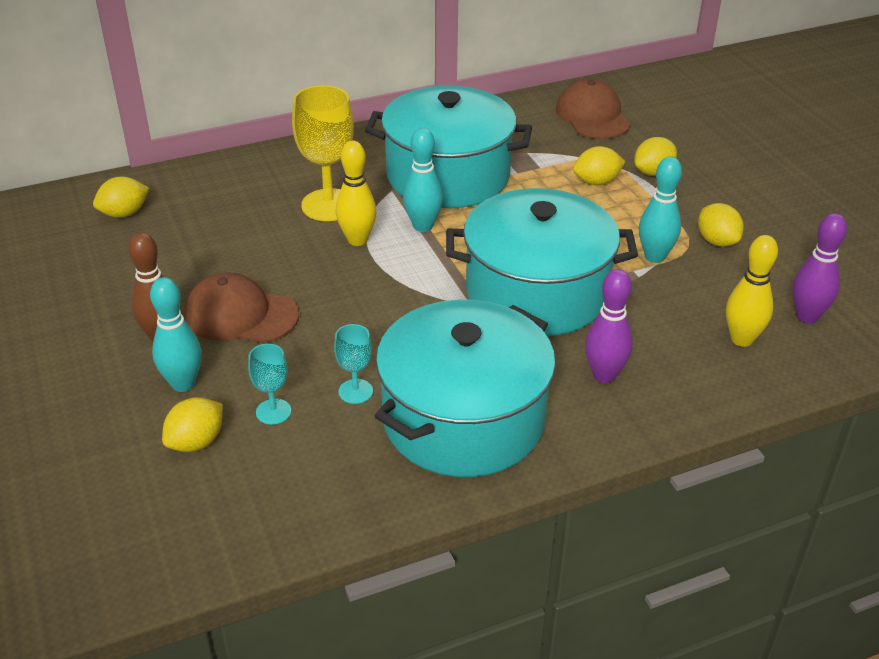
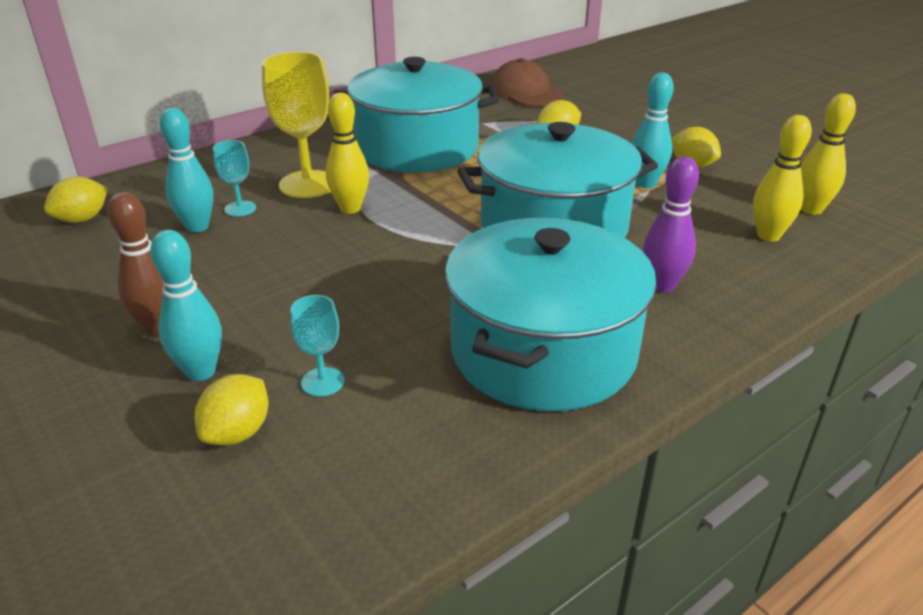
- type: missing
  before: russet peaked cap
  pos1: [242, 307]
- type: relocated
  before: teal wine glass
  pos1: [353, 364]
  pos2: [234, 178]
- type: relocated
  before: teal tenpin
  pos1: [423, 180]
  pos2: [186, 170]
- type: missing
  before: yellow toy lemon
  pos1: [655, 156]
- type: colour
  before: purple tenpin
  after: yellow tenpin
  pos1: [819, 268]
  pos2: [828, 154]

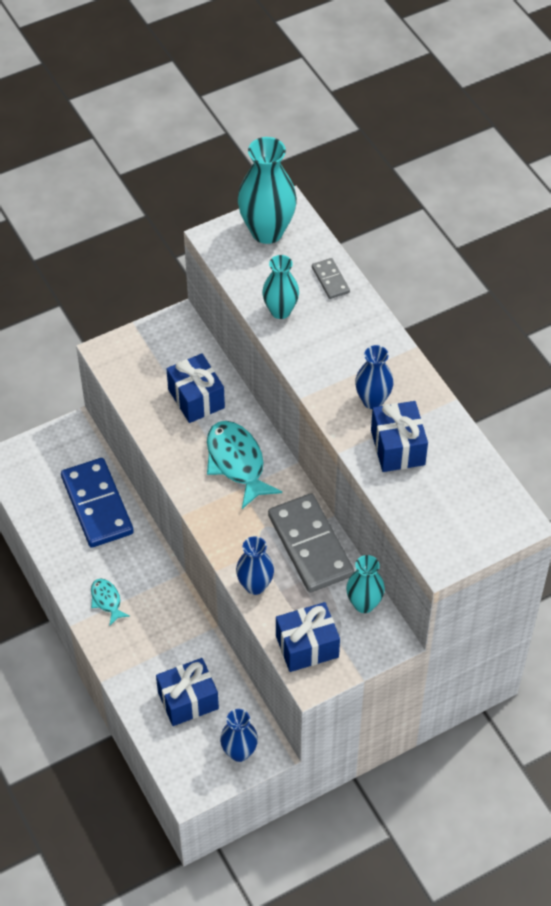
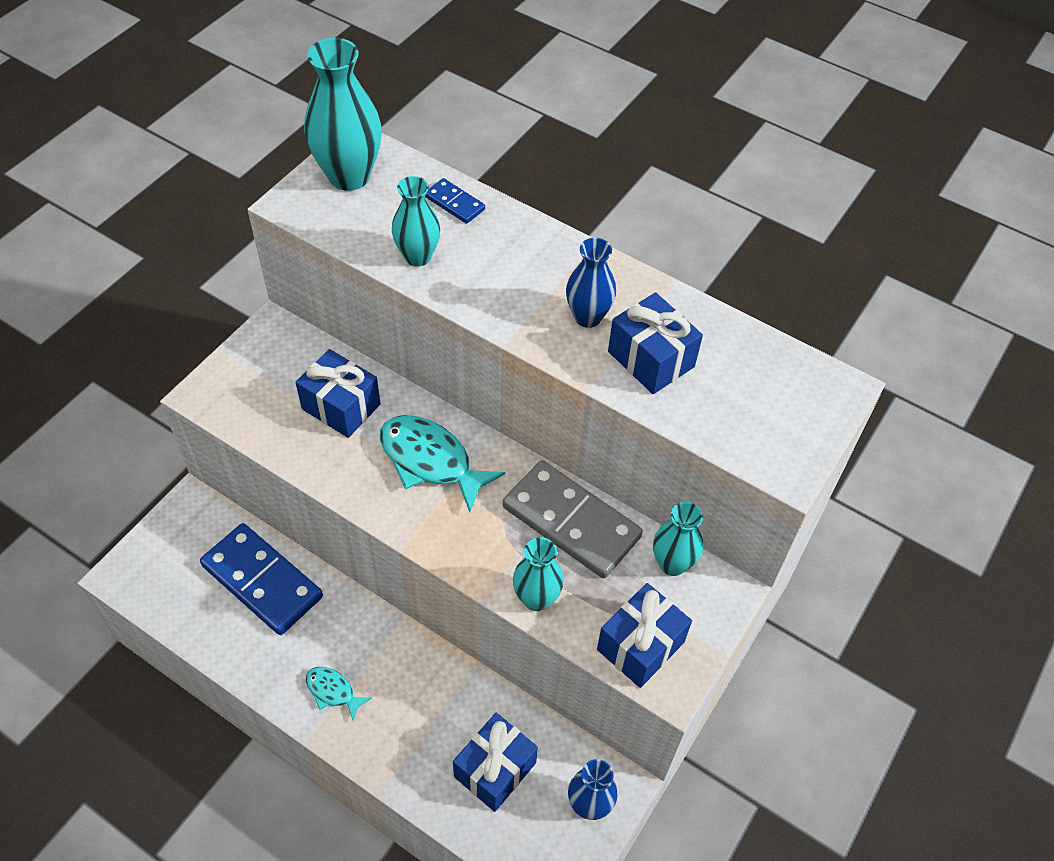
- type: colour
  before: cobalt flower vase
  after: teal flower vase
  pos1: [255, 565]
  pos2: [538, 574]
- type: colour
  before: ash-grey domino
  after: cobalt domino
  pos1: [331, 278]
  pos2: [455, 201]

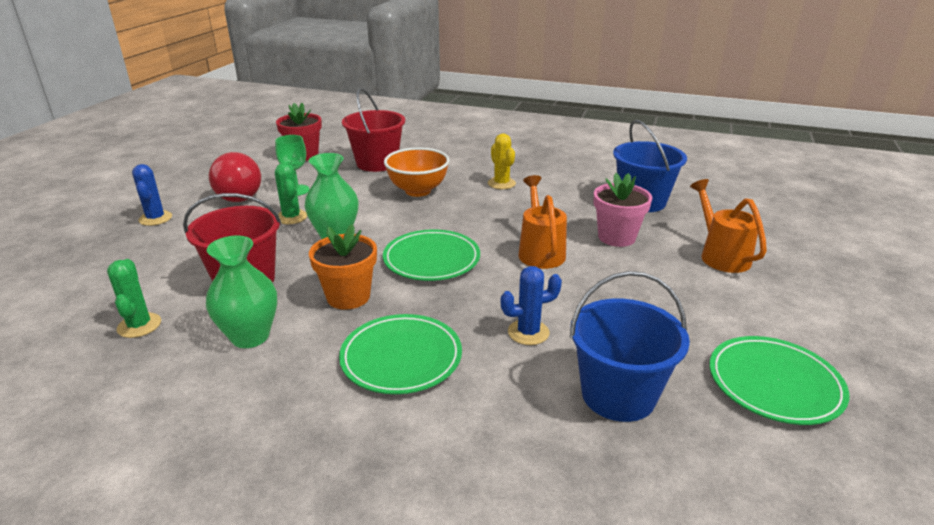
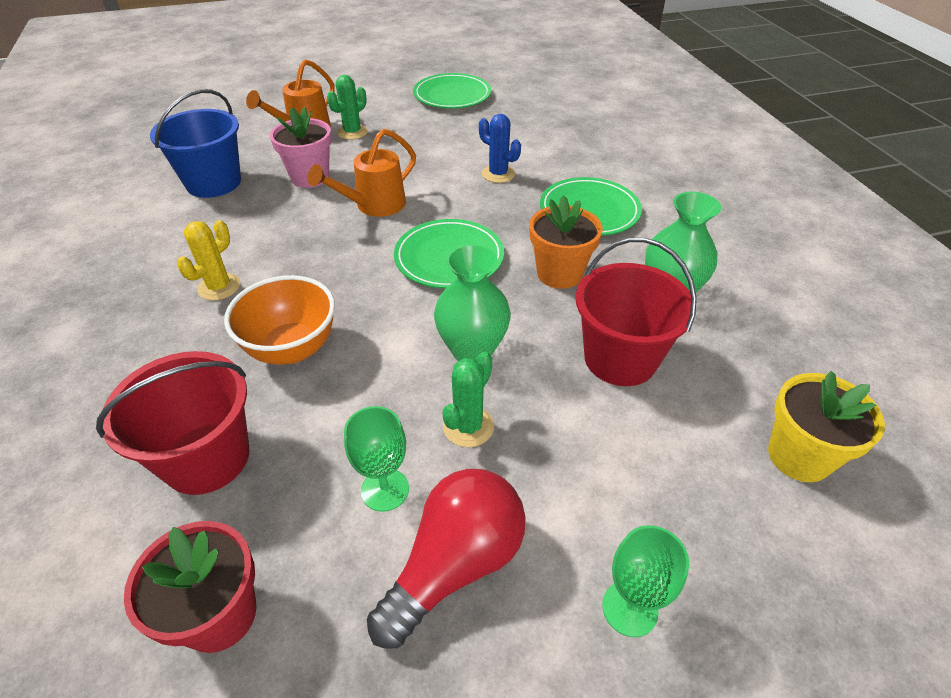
- type: relocated
  before: emerald saguaro cactus
  pos1: [134, 298]
  pos2: [347, 107]
- type: exchanged
  before: cobalt saguaro cactus
  after: emerald wine glass
  pos1: [152, 195]
  pos2: [645, 581]
- type: missing
  before: cobalt bucket
  pos1: [630, 346]
- type: appeared
  after: yellow plant pot
  pos2: [826, 426]

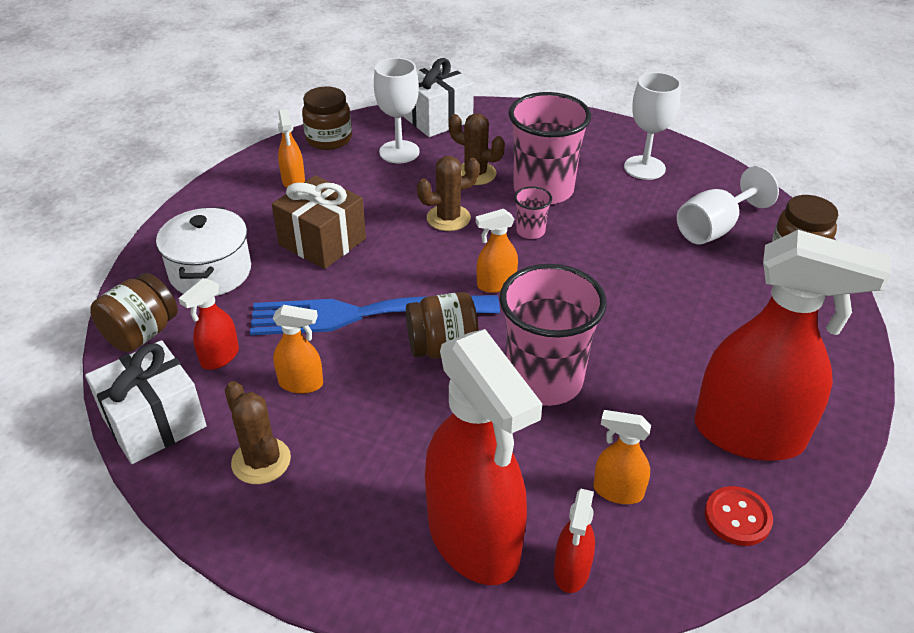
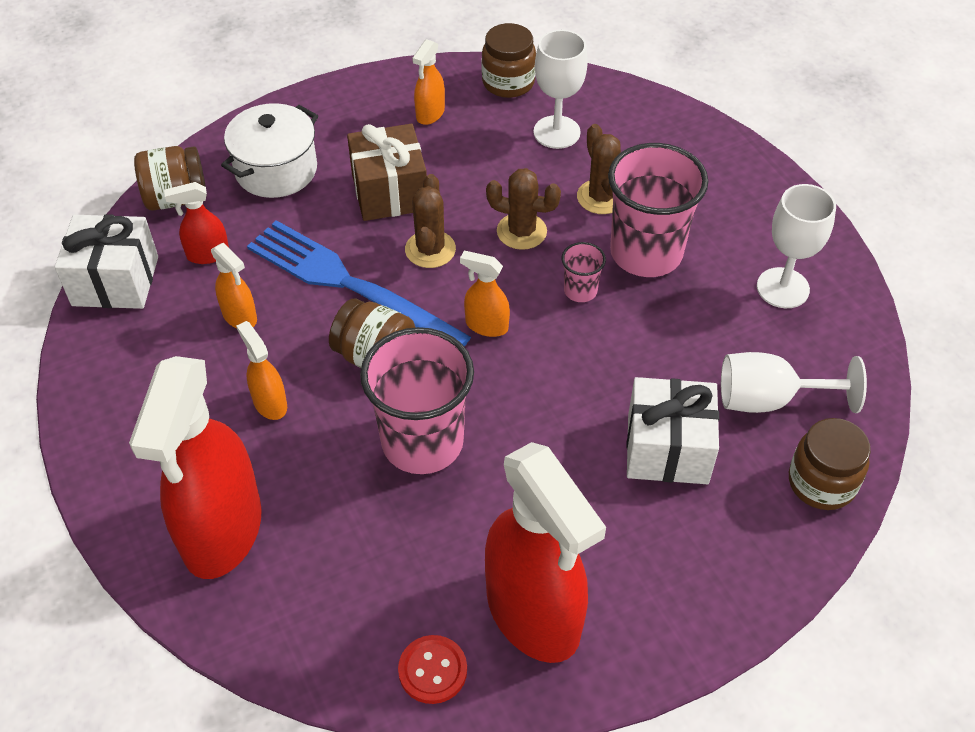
- type: relocated
  before: russet saguaro cactus
  pos1: [258, 432]
  pos2: [430, 221]
- type: relocated
  before: pure white gift
  pos1: [438, 97]
  pos2: [672, 430]
- type: missing
  before: scarlet sprayer
  pos1: [574, 541]
- type: relocated
  before: bright orange sprayer
  pos1: [622, 457]
  pos2: [261, 370]

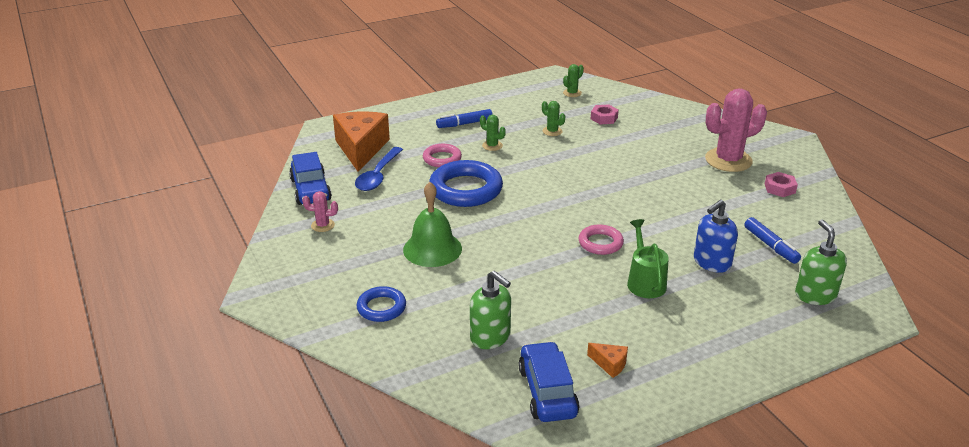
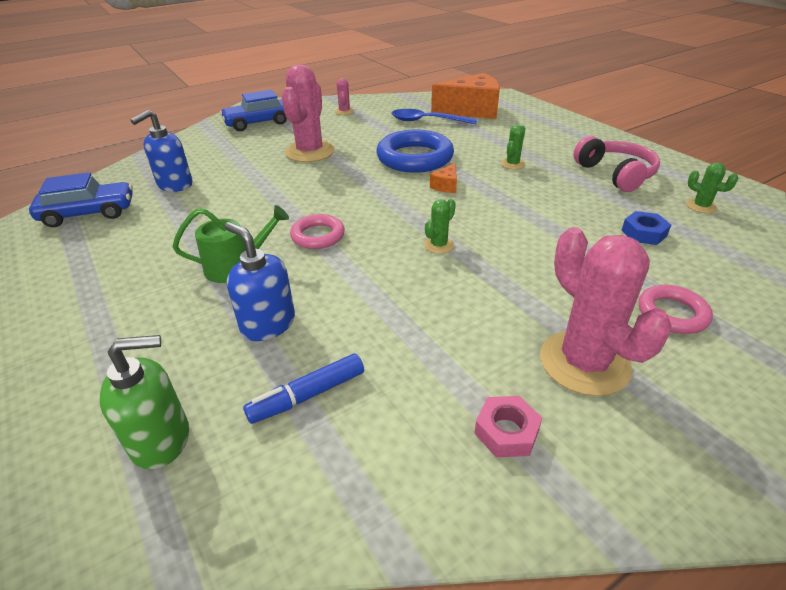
- type: relocated
  before: cobalt car
  pos1: [310, 178]
  pos2: [253, 110]
- type: missing
  before: cobalt ring
  pos1: [381, 304]
- type: exchanged
  before: emerald bell
  after: rose-pink saguaro cactus
  pos1: [432, 224]
  pos2: [308, 113]
- type: relocated
  before: rose-pink ring
  pos1: [442, 155]
  pos2: [676, 309]
- type: missing
  before: cobalt felt pen
  pos1: [464, 118]
- type: colour
  before: emerald soap pump
  after: cobalt soap pump
  pos1: [490, 310]
  pos2: [161, 151]
- type: relocated
  before: emerald saguaro cactus
  pos1: [553, 118]
  pos2: [440, 226]
- type: relocated
  before: bright orange piece of cheese
  pos1: [607, 360]
  pos2: [443, 178]
- type: colour
  before: rose-pink hexagon nut
  after: cobalt hexagon nut
  pos1: [605, 114]
  pos2: [646, 228]
- type: appeared
  after: rose-pink over-ear headphones
  pos2: [616, 164]

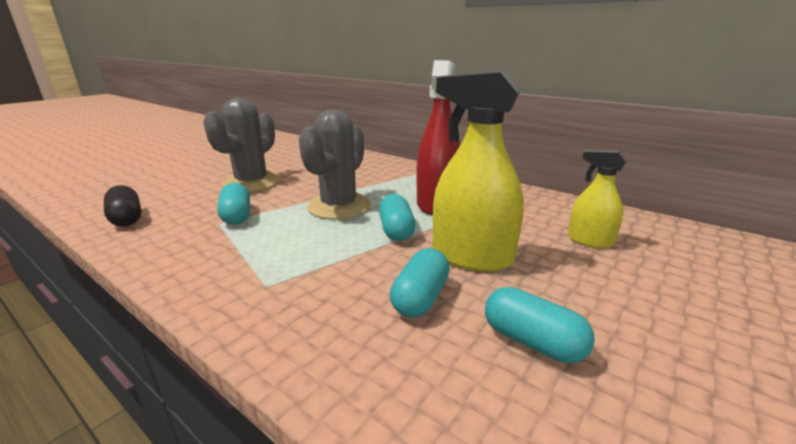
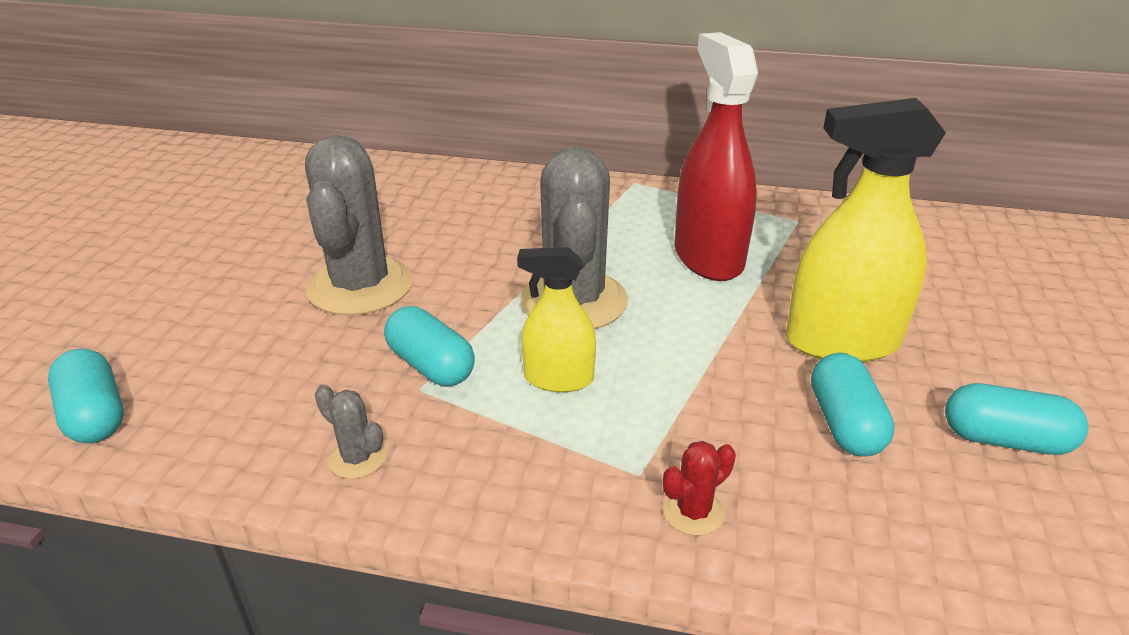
- type: missing
  before: jet-black pill
  pos1: [122, 206]
- type: relocated
  before: teal pill
  pos1: [397, 217]
  pos2: [85, 396]
- type: relocated
  before: yellow sprayer
  pos1: [597, 199]
  pos2: [556, 319]
- type: appeared
  after: ash-grey saguaro cactus
  pos2: [350, 431]
- type: appeared
  after: scarlet saguaro cactus
  pos2: [699, 488]

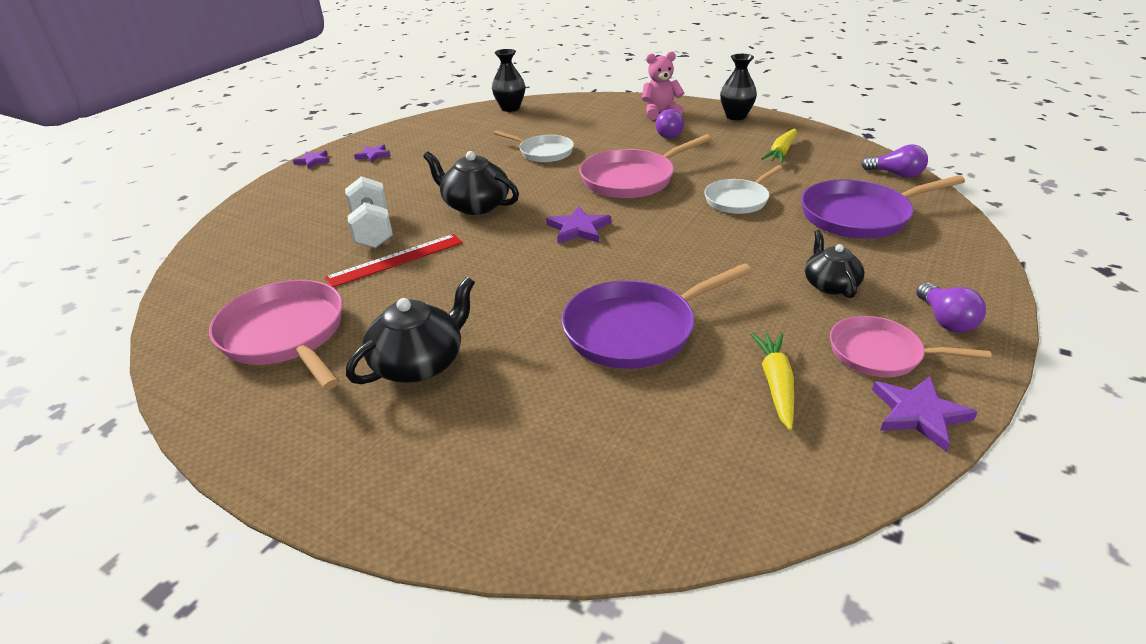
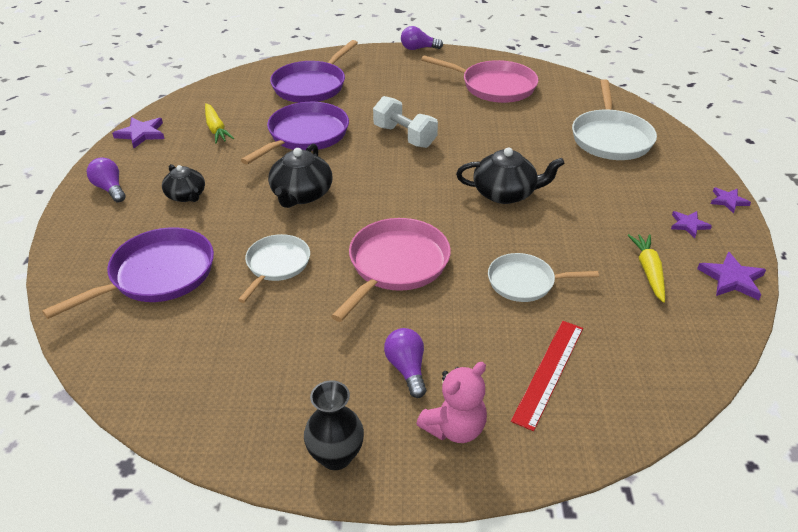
- type: relocated
  before: scarlet ruler
  pos1: [393, 260]
  pos2: [547, 376]
- type: relocated
  before: pure white dumbbell
  pos1: [369, 212]
  pos2: [405, 122]
- type: relocated
  before: jet-black tea pot
  pos1: [410, 330]
  pos2: [300, 176]
- type: missing
  before: jet-black flower vase
  pos1: [508, 80]
- type: relocated
  before: purple five-pointed star
  pos1: [578, 225]
  pos2: [731, 275]
- type: relocated
  before: yellow carrot
  pos1: [779, 146]
  pos2: [646, 268]
- type: missing
  before: rose-pink skillet
  pos1: [911, 346]
- type: relocated
  before: purple light bulb
  pos1: [894, 161]
  pos2: [422, 38]
- type: appeared
  after: purple skillet
  pos2: [314, 71]
- type: appeared
  after: pure white skillet
  pos2: [614, 119]

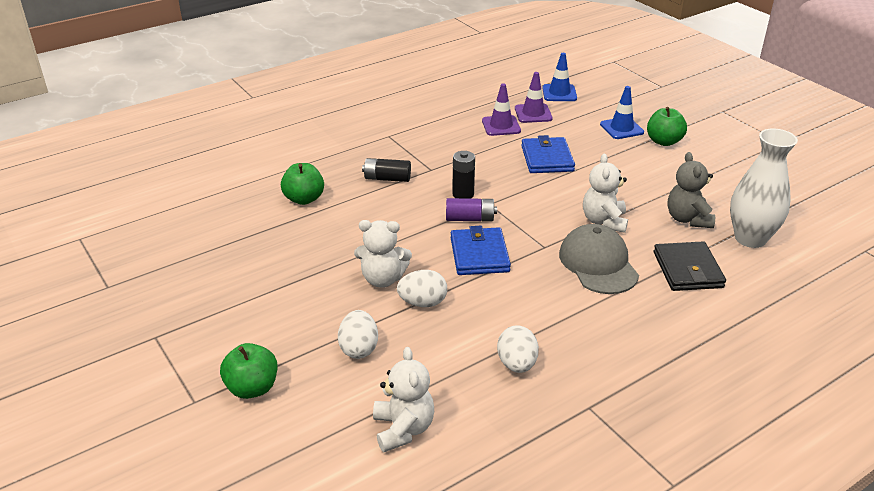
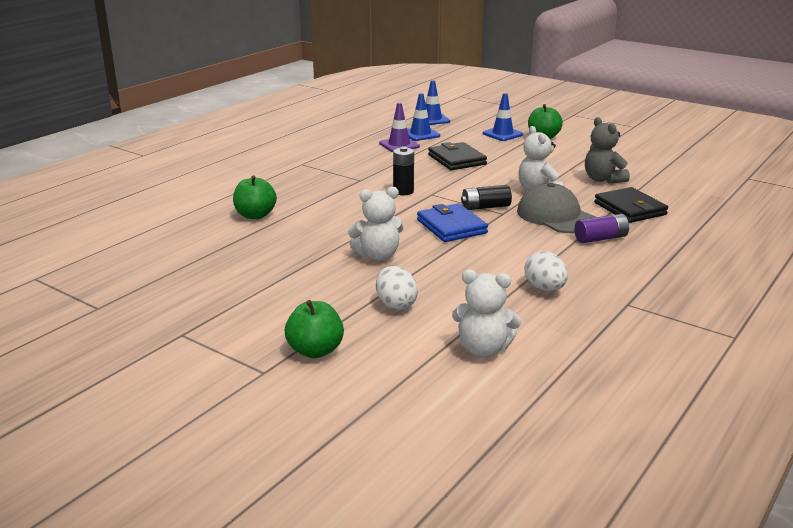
- type: relocated
  before: jet-black AA battery
  pos1: [386, 170]
  pos2: [486, 197]
- type: spun
  before: pure white teddy bear
  pos1: [403, 399]
  pos2: [486, 313]
  turn: 135
- type: missing
  before: pure white egg shape
  pos1: [422, 288]
- type: relocated
  before: purple AA battery
  pos1: [471, 210]
  pos2: [601, 228]
- type: colour
  before: purple traffic cone
  after: cobalt traffic cone
  pos1: [534, 97]
  pos2: [423, 117]
- type: colour
  before: cobalt billfold
  after: jet-black billfold
  pos1: [548, 154]
  pos2: [457, 156]
- type: missing
  before: pure white flower vase
  pos1: [764, 188]

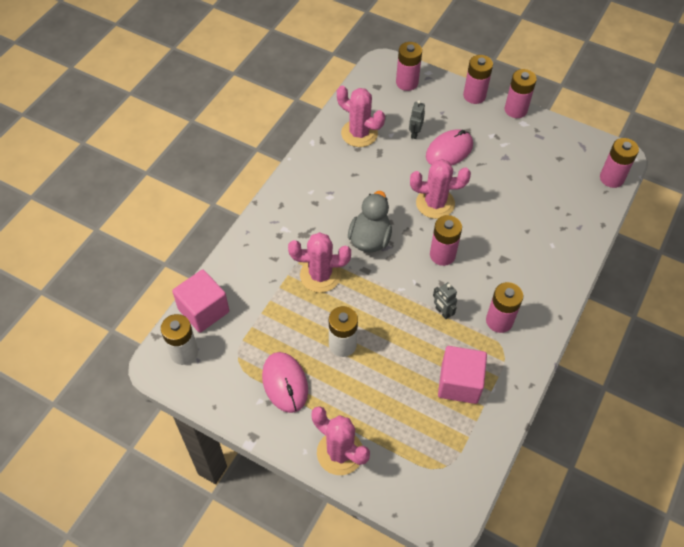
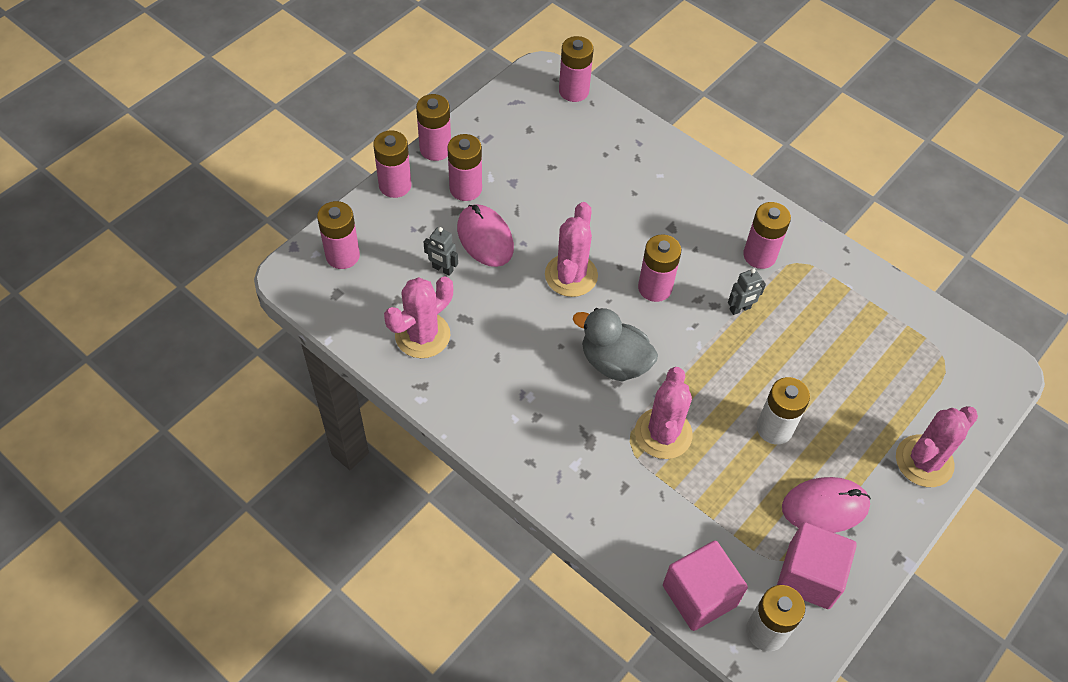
- type: relocated
  before: rose-pink solid cube
  pos1: [462, 375]
  pos2: [817, 565]
- type: appeared
  after: rose-pink AA battery
  pos2: [464, 167]

